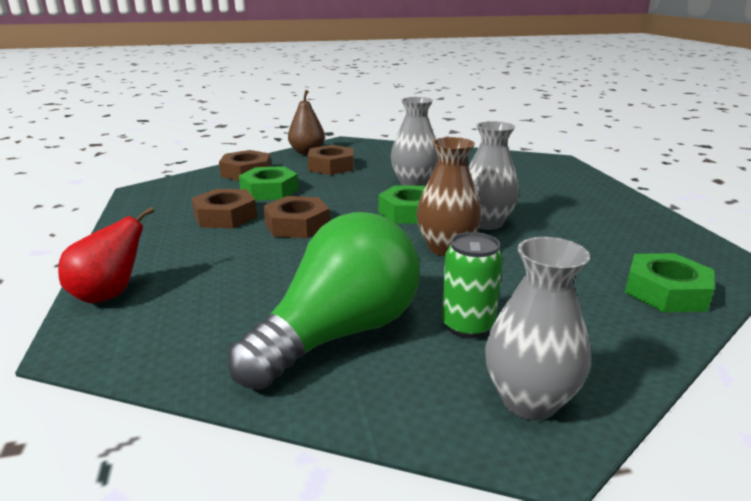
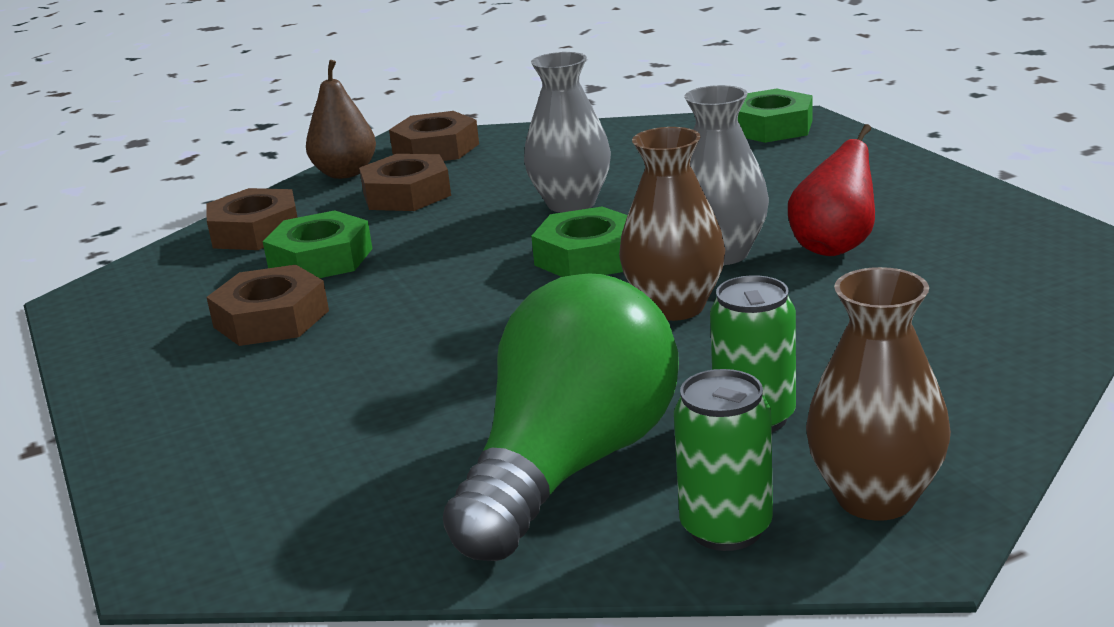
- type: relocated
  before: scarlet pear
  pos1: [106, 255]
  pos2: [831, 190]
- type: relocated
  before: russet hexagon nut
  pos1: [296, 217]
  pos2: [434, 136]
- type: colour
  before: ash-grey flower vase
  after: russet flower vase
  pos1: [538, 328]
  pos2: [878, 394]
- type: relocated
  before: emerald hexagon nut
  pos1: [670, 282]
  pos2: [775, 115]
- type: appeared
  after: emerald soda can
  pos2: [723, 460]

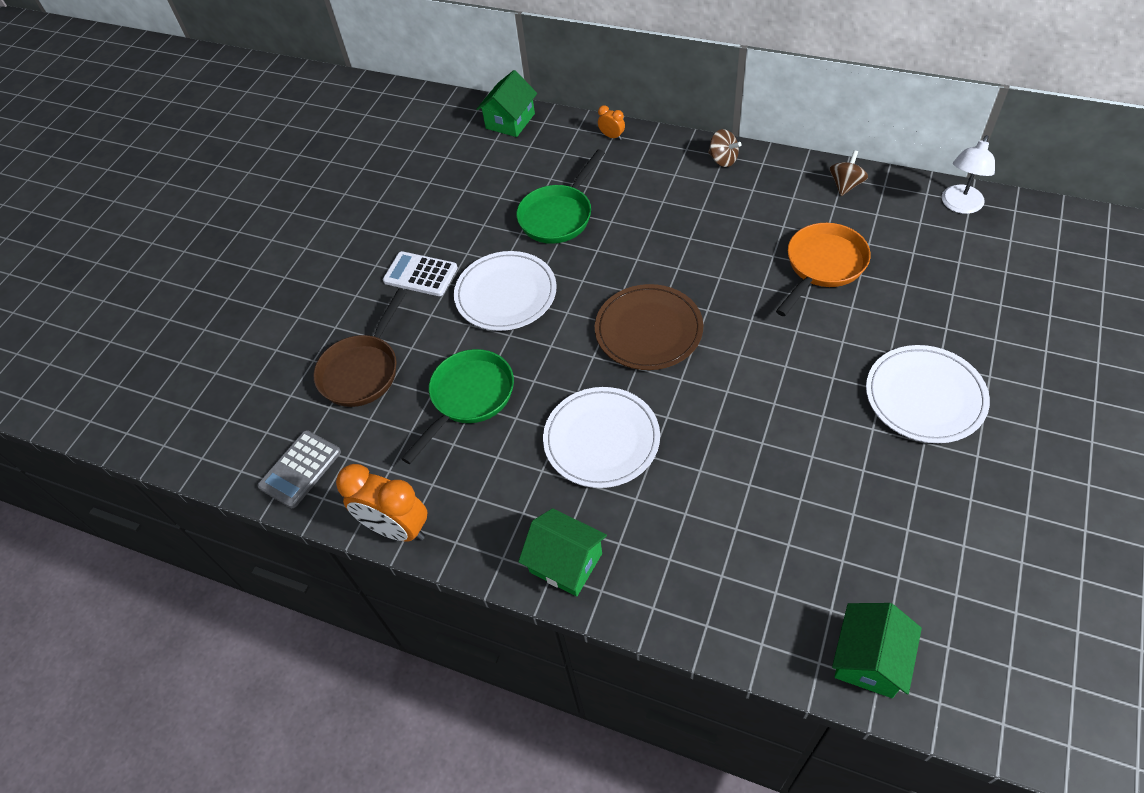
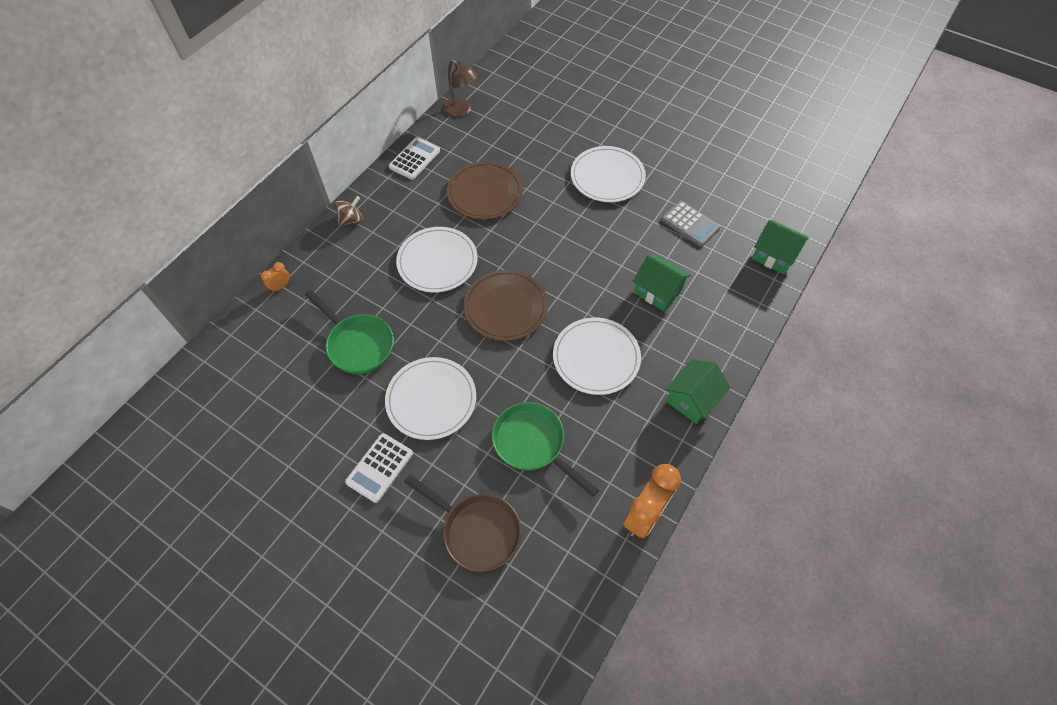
- type: relocated
  before: ash-grey calculator
  pos1: [299, 469]
  pos2: [691, 224]
- type: relocated
  before: emerald cottage
  pos1: [506, 103]
  pos2: [662, 282]
- type: exchanged
  before: bright orange skillet
  after: russet dinner plate
  pos1: [823, 269]
  pos2: [485, 190]
- type: exchanged
  before: russet spinning top
  after: pure white calculator
  pos1: [849, 173]
  pos2: [414, 158]
- type: colour
  before: pure white reading lamp
  after: russet reading lamp
  pos1: [968, 174]
  pos2: [460, 88]
- type: appeared
  after: pure white dinner plate
  pos2: [437, 259]

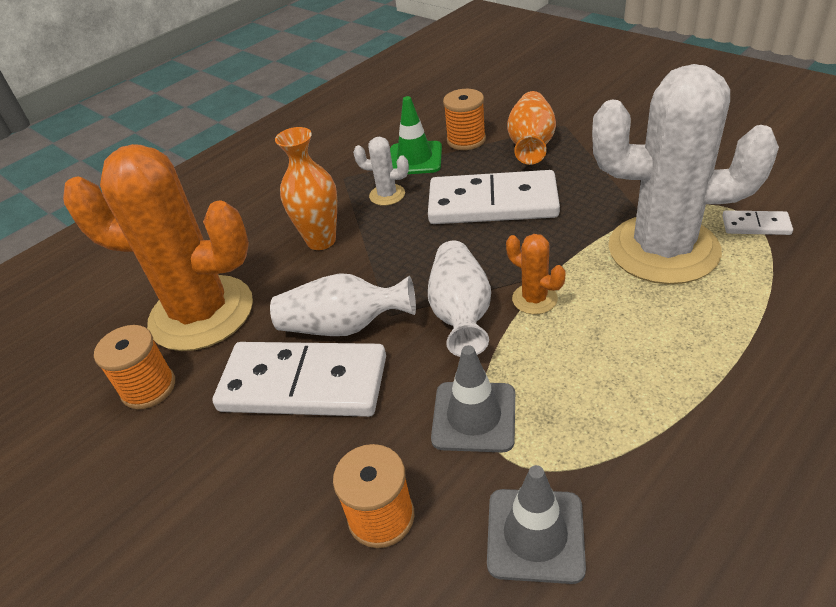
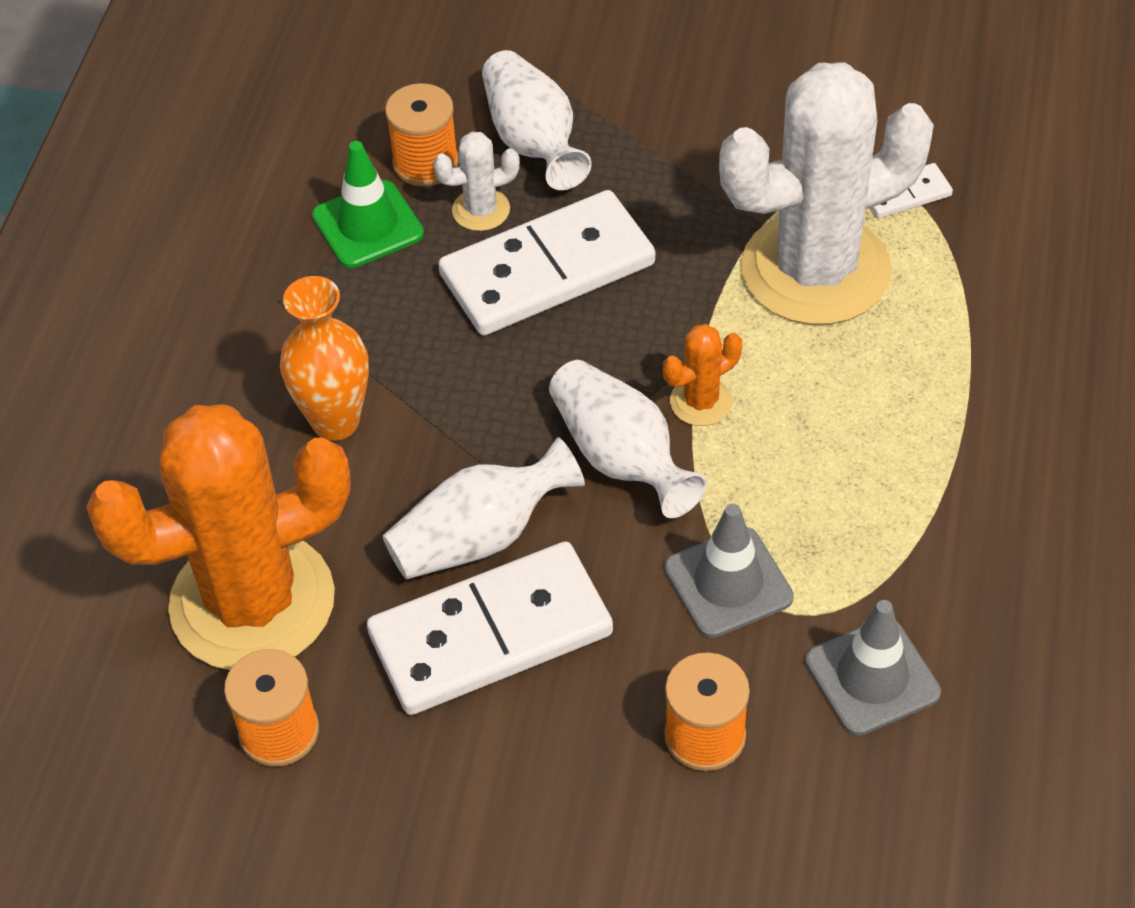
- type: relocated
  before: pure white saguaro cactus
  pos1: [381, 171]
  pos2: [476, 181]
- type: spun
  before: bright orange saguaro cactus
  pos1: [536, 274]
  pos2: [702, 375]
  turn: -45
- type: colour
  before: bright orange flower vase
  after: pure white flower vase
  pos1: [531, 128]
  pos2: [537, 120]

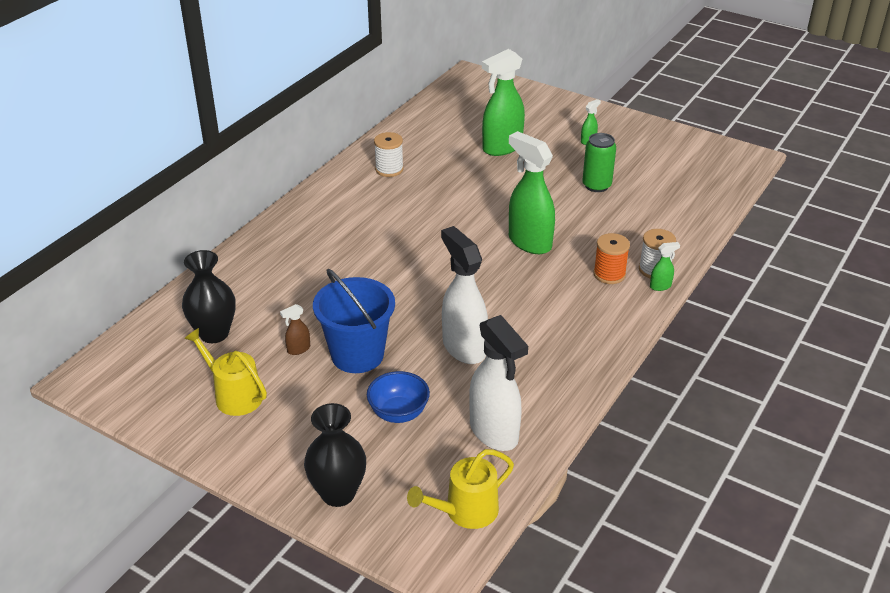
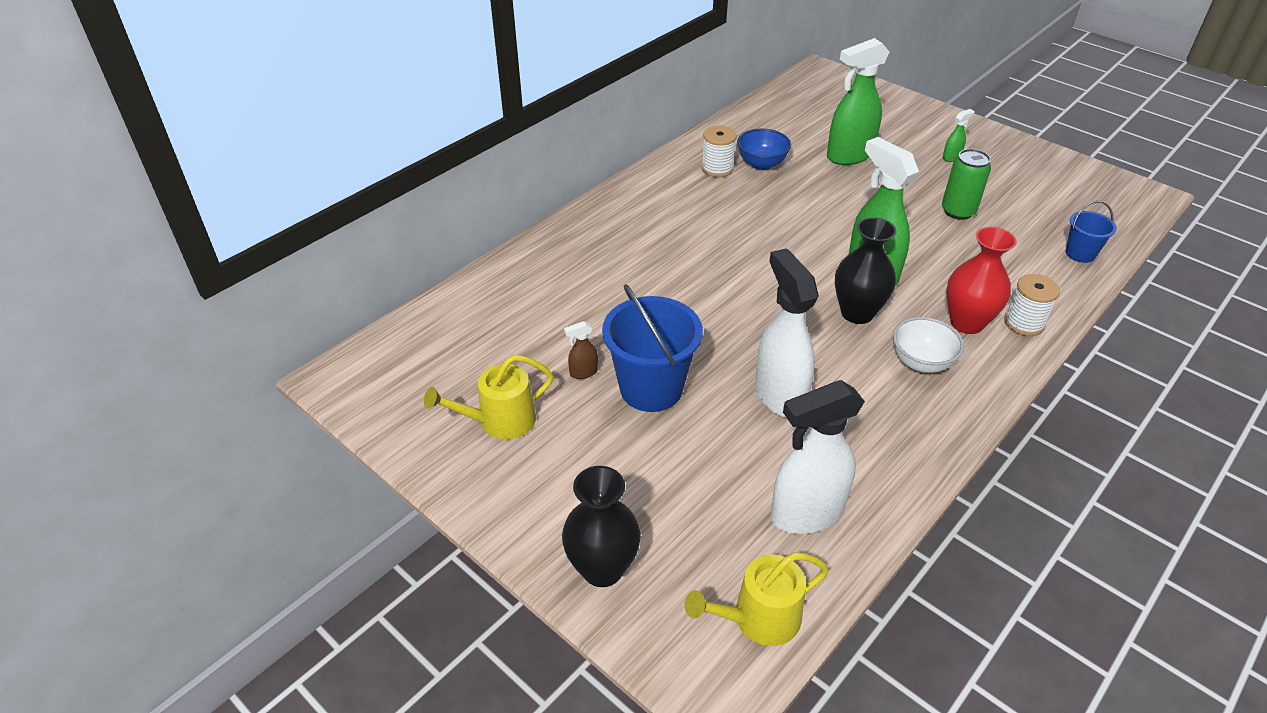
- type: relocated
  before: jet-black flower vase
  pos1: [209, 296]
  pos2: [866, 270]
- type: spun
  before: yellow watering pot
  pos1: [225, 372]
  pos2: [488, 397]
  turn: -75
- type: relocated
  before: cobalt bowl
  pos1: [398, 397]
  pos2: [764, 149]
- type: spun
  before: pure white sprayer
  pos1: [498, 383]
  pos2: [818, 457]
  turn: 90
- type: exchanged
  before: bright orange bobbin
  after: scarlet flower vase
  pos1: [611, 258]
  pos2: [982, 280]
- type: missing
  before: emerald sprayer
  pos1: [665, 266]
- type: appeared
  after: pure white bowl
  pos2: [928, 345]
- type: appeared
  after: cobalt bucket
  pos2: [1091, 232]

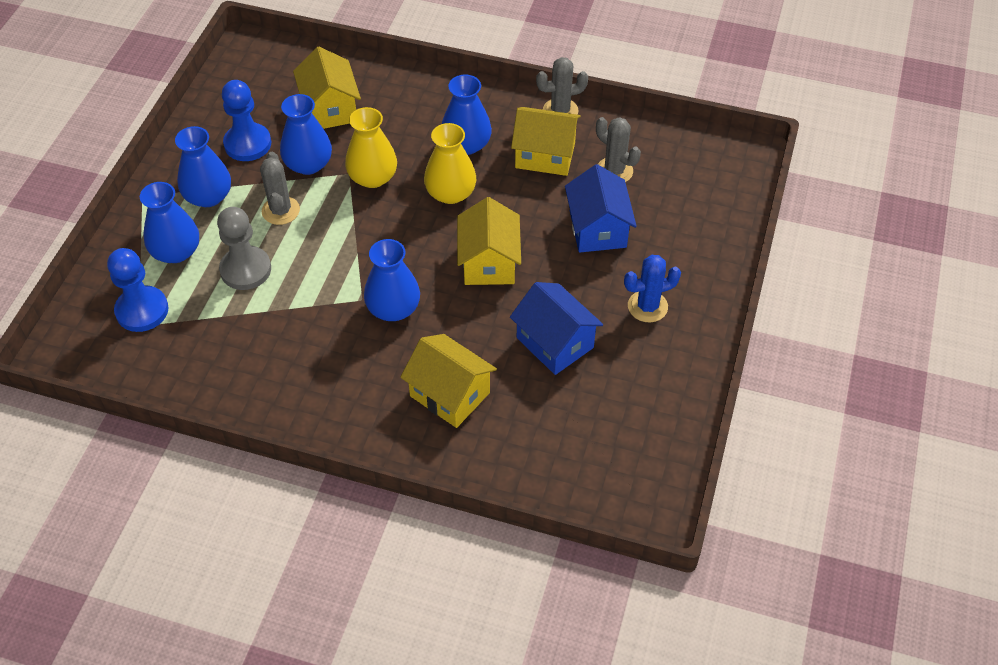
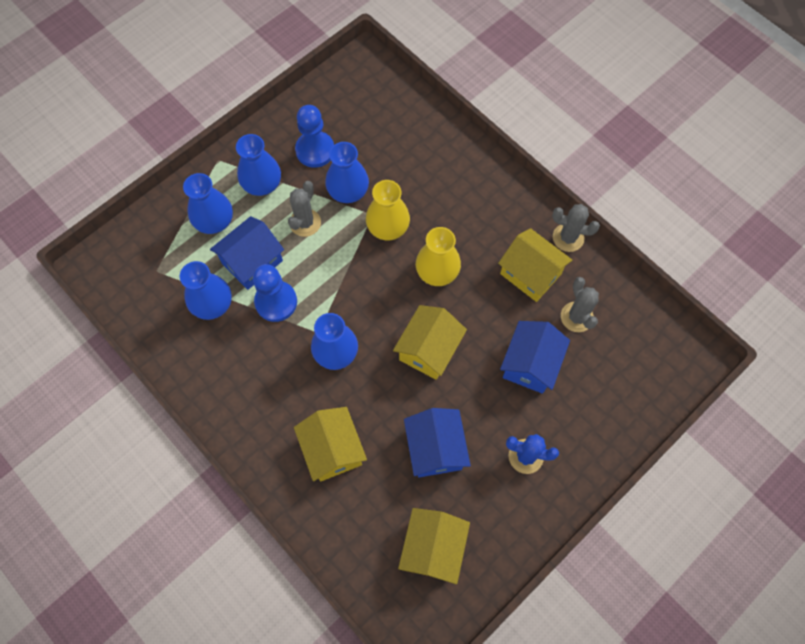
- type: relocated
  before: cobalt game pawn
  pos1: [138, 290]
  pos2: [275, 293]
- type: exchanged
  before: ash-grey game pawn
  after: cobalt cottage
  pos1: [244, 248]
  pos2: [247, 253]
- type: relocated
  before: yellow cottage
  pos1: [327, 88]
  pos2: [434, 546]
- type: relocated
  before: cobalt flower vase
  pos1: [467, 115]
  pos2: [206, 290]

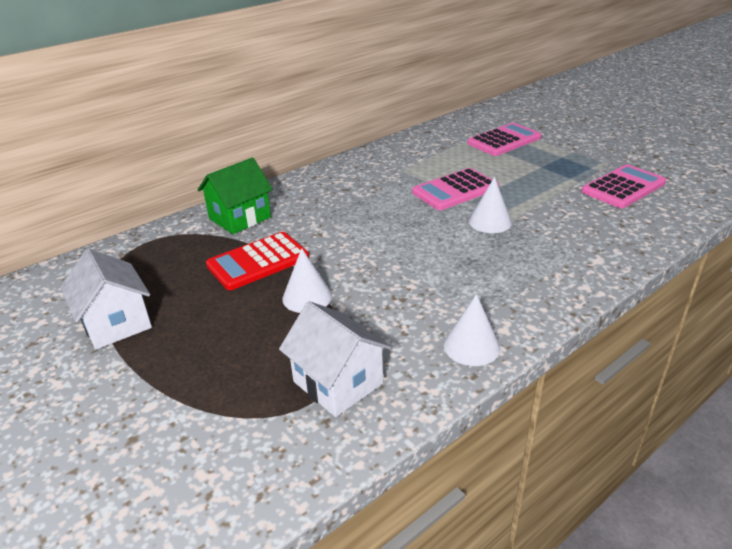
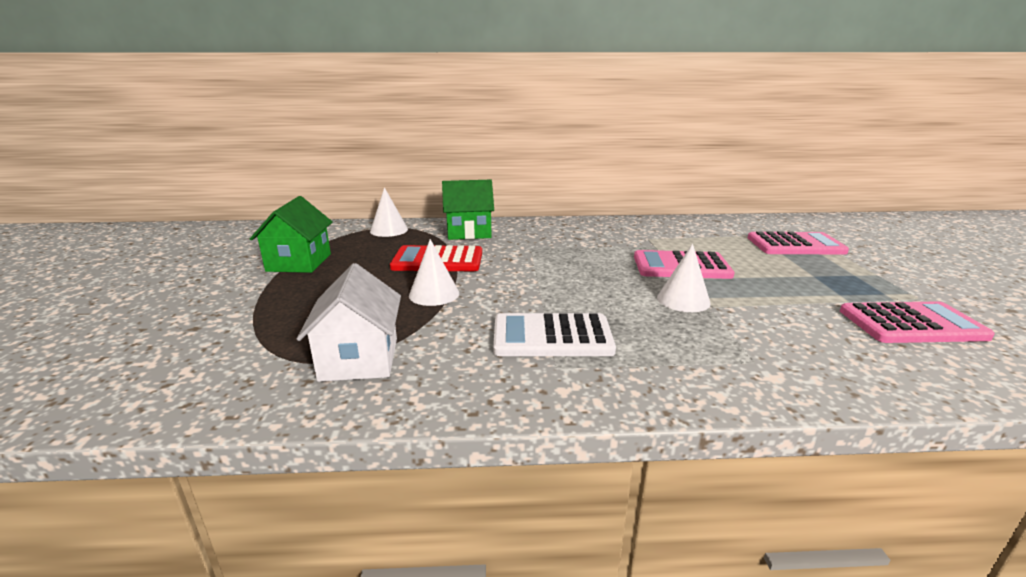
- type: colour
  before: pure white cottage
  after: emerald cottage
  pos1: [106, 299]
  pos2: [291, 234]
- type: relocated
  before: pure white cone shape
  pos1: [472, 330]
  pos2: [389, 212]
- type: appeared
  after: pure white calculator
  pos2: [554, 334]

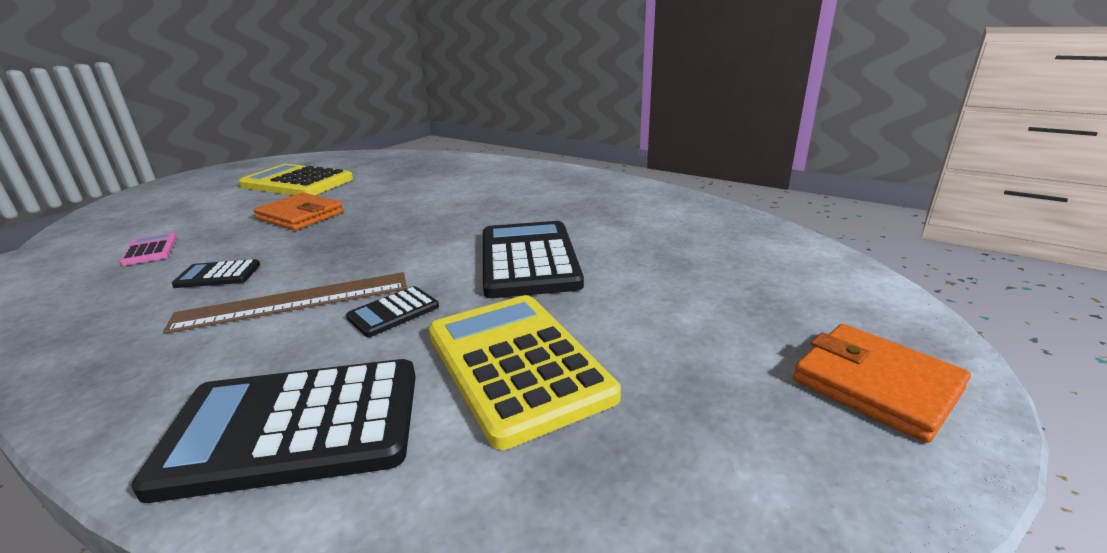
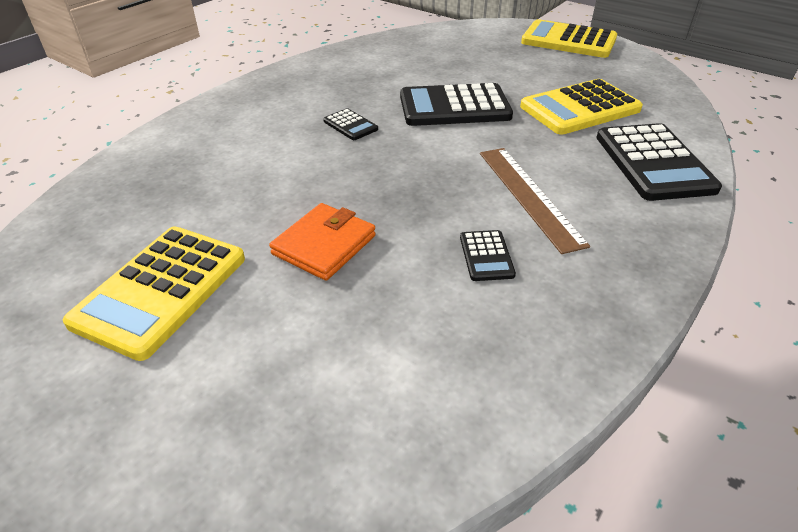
- type: missing
  before: rose-pink calculator
  pos1: [148, 249]
- type: relocated
  before: jet-black calculator
  pos1: [392, 311]
  pos2: [350, 124]
- type: exchanged
  before: bright orange billfold
  after: yellow calculator
  pos1: [882, 383]
  pos2: [569, 38]

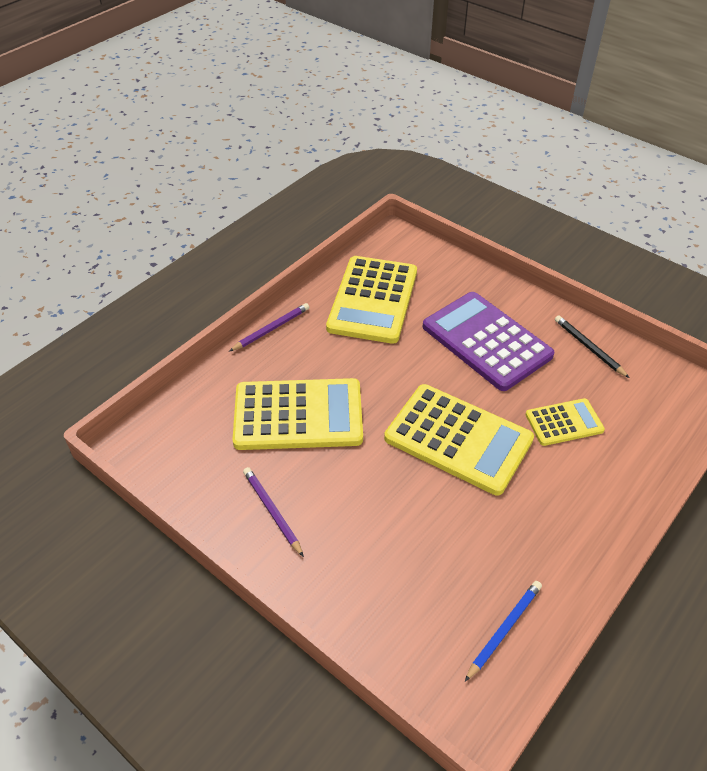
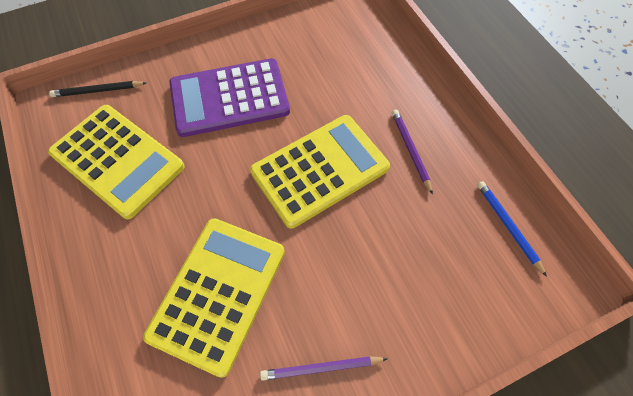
- type: relocated
  before: purple lead pencil
  pos1: [269, 327]
  pos2: [412, 152]
- type: missing
  before: yellow calculator
  pos1: [565, 422]
- type: relocated
  before: jet-black lead pencil
  pos1: [592, 346]
  pos2: [97, 89]

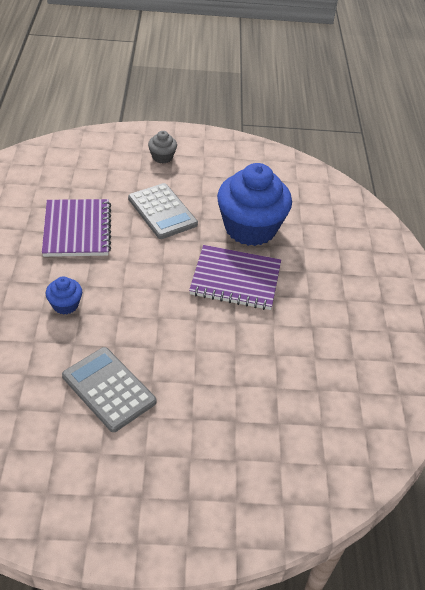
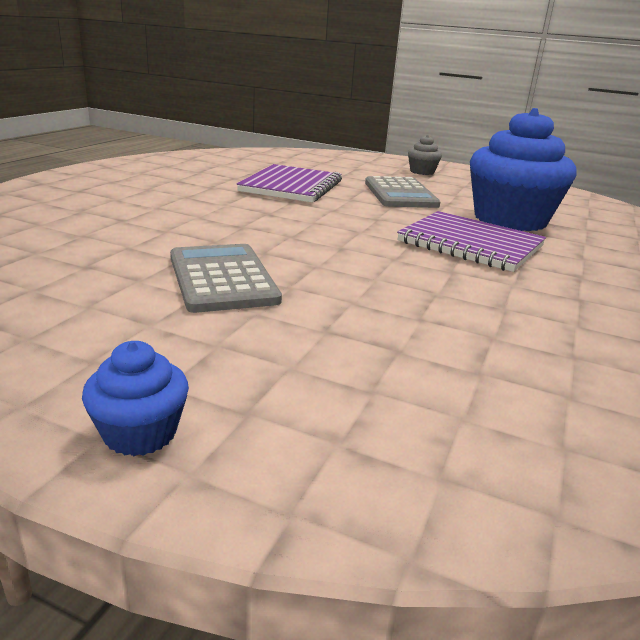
- type: relocated
  before: cobalt fairy cake
  pos1: [64, 296]
  pos2: [135, 398]

